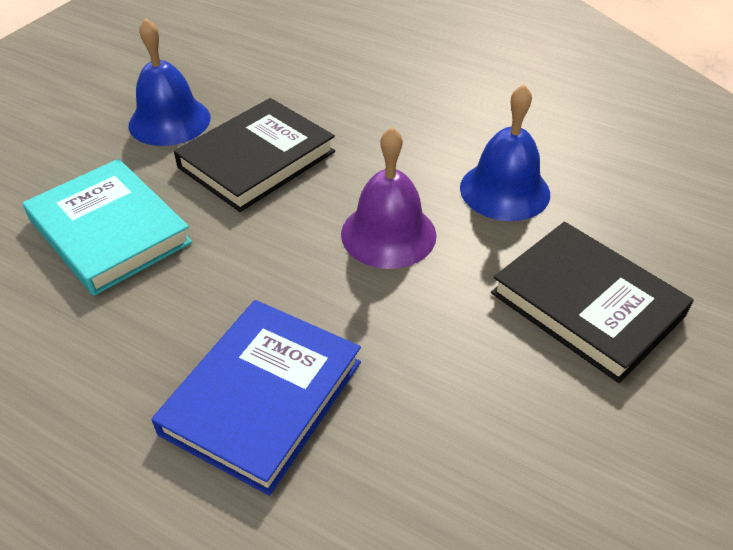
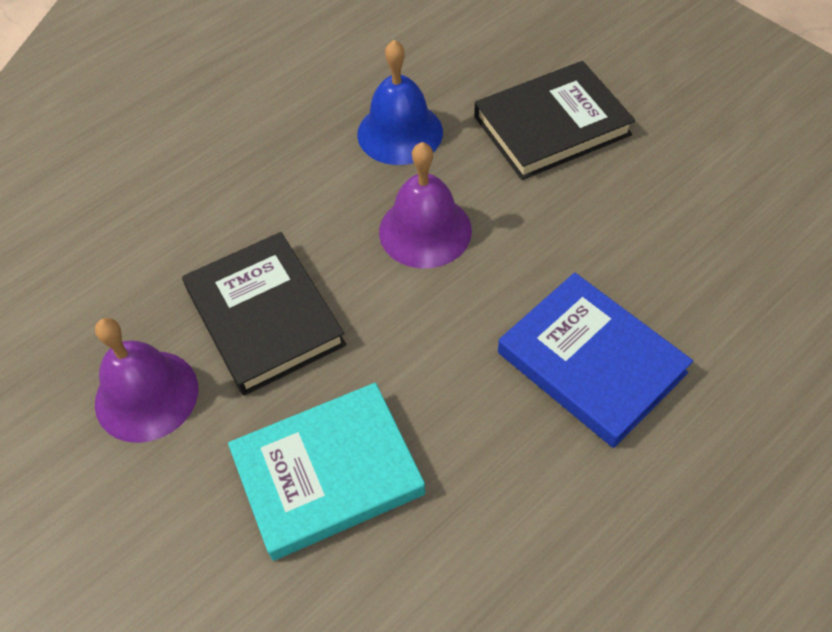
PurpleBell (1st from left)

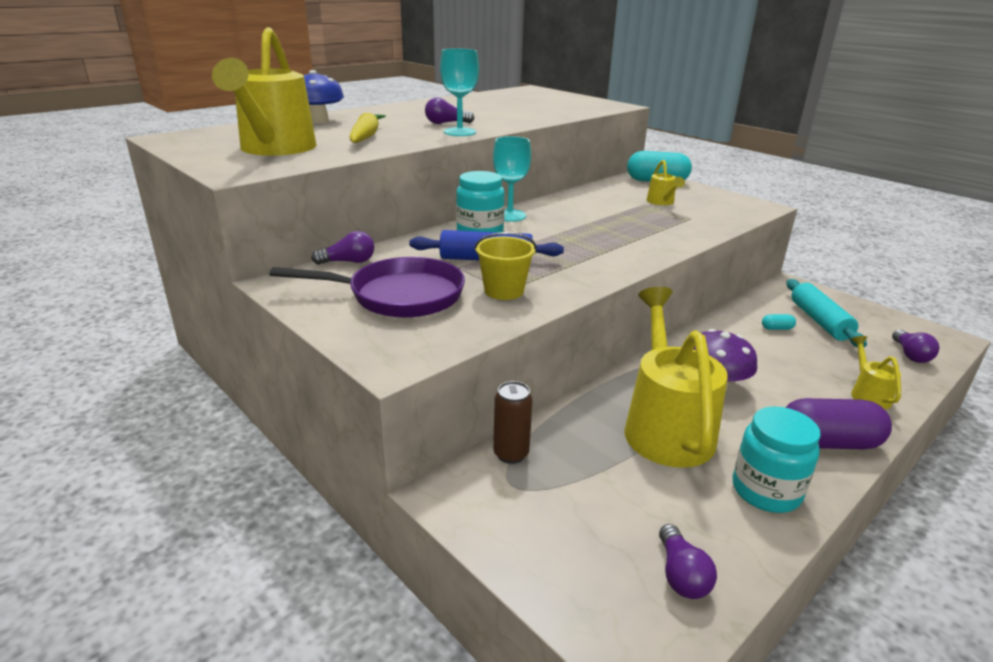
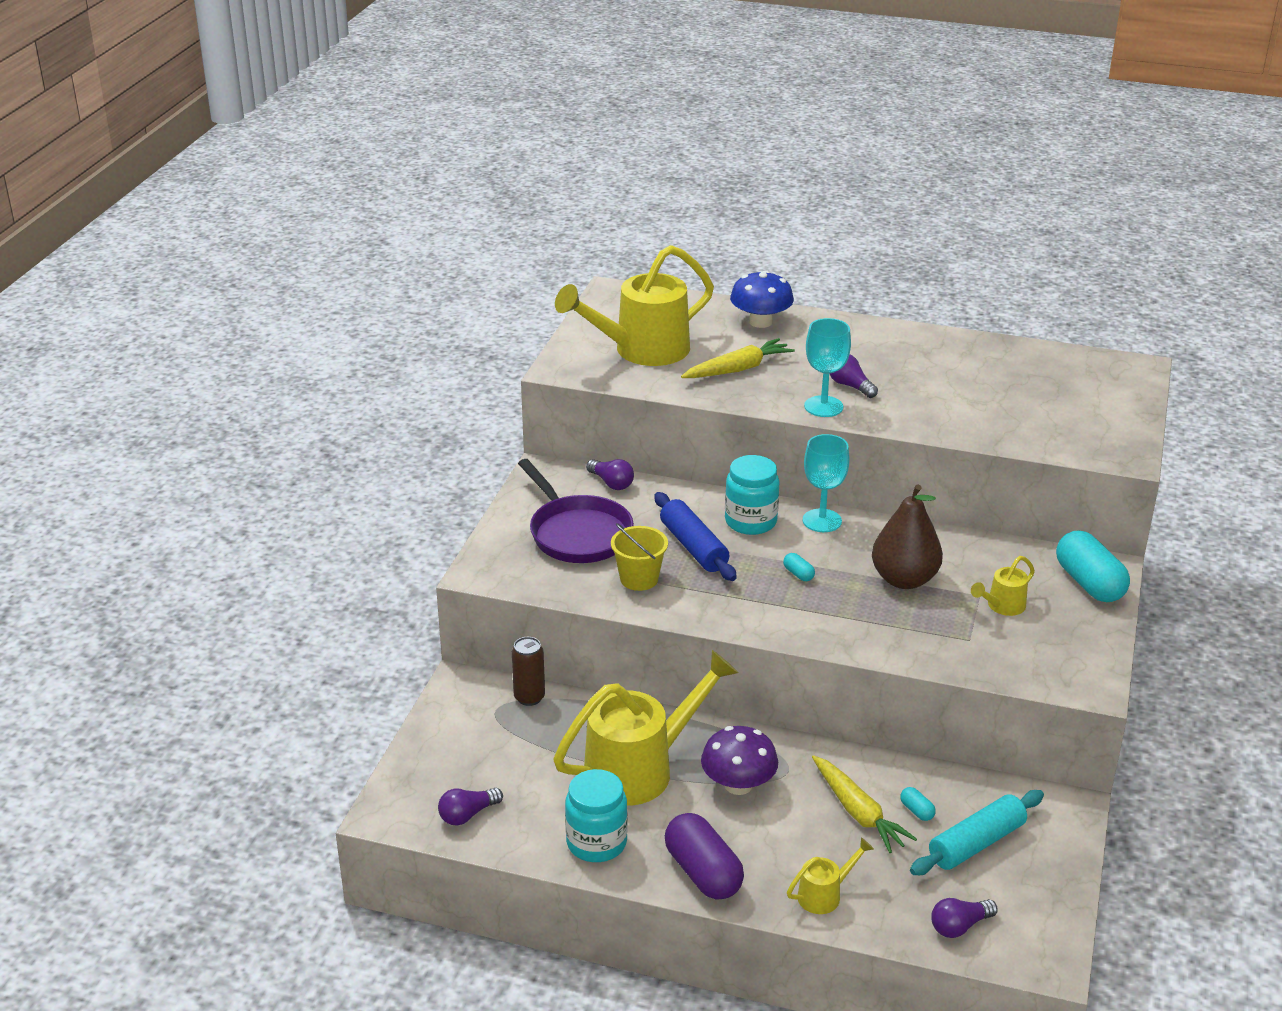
BrownPear
TurquoiseCapsule (1st from left)
YellowCarrot (2nd from left)

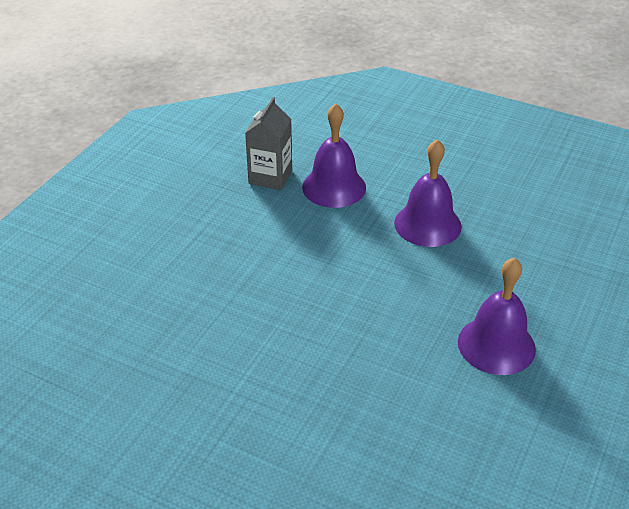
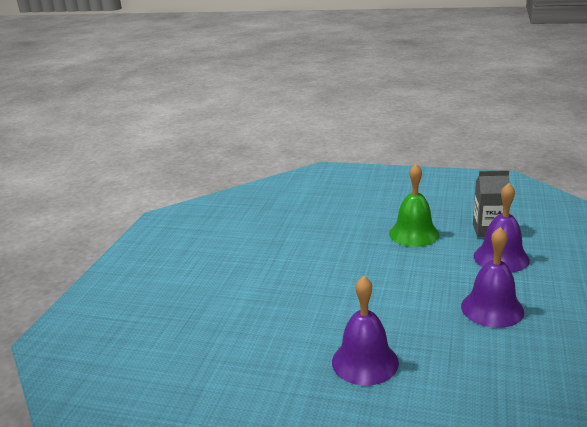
GreenBell

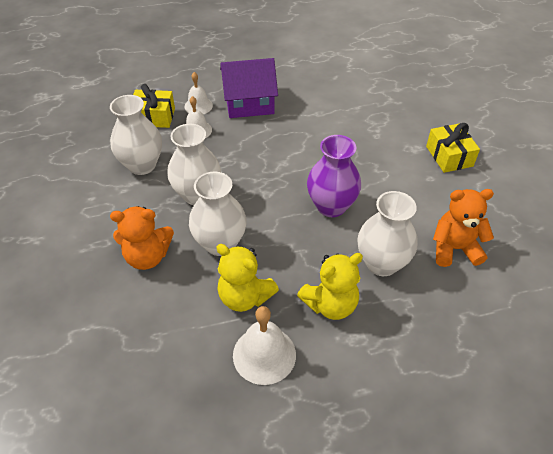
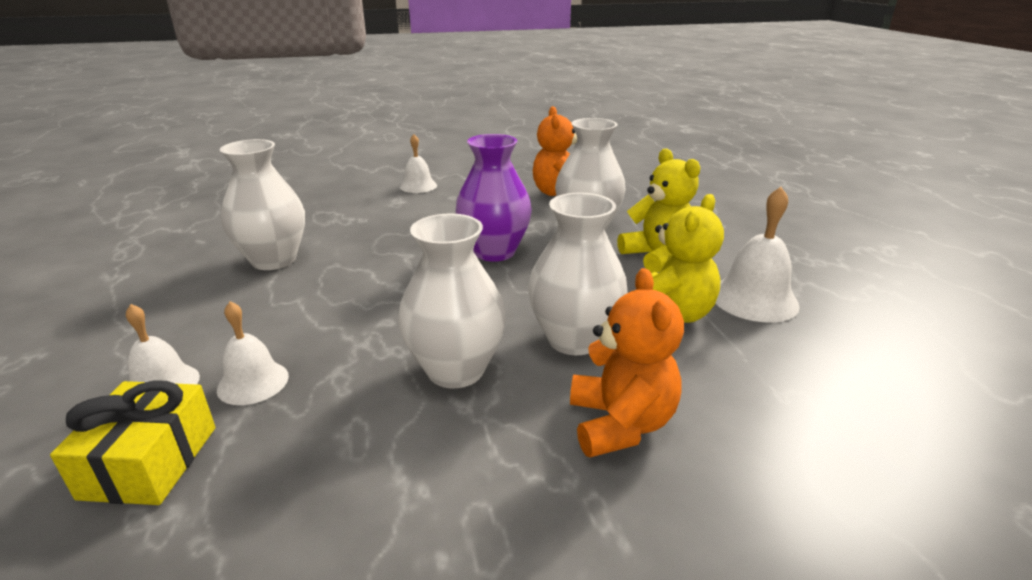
PurpleHouse
WhiteVase (1st from left)
WhiteBell (3rd from left)

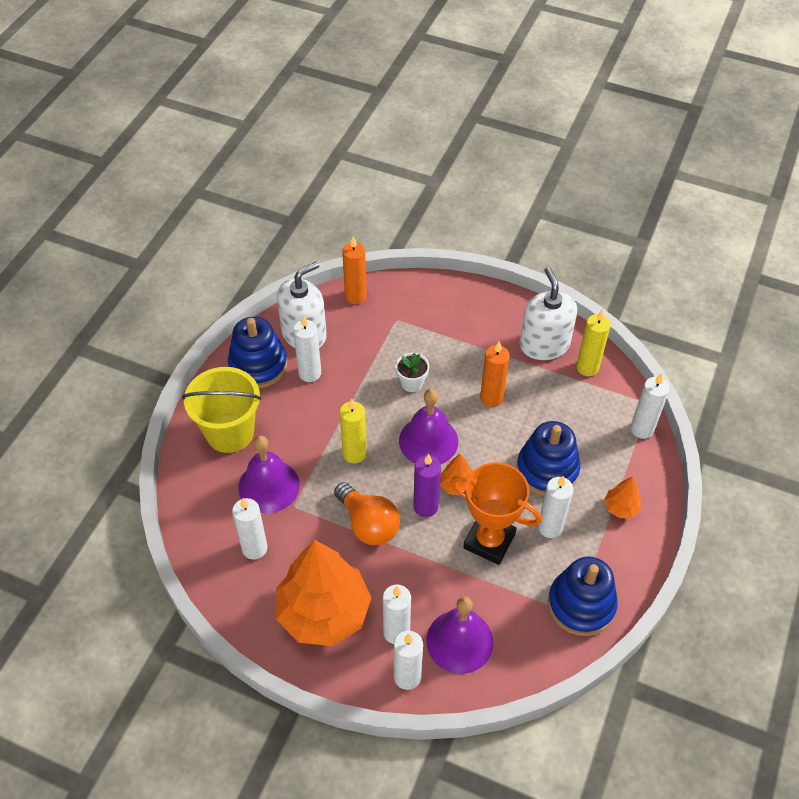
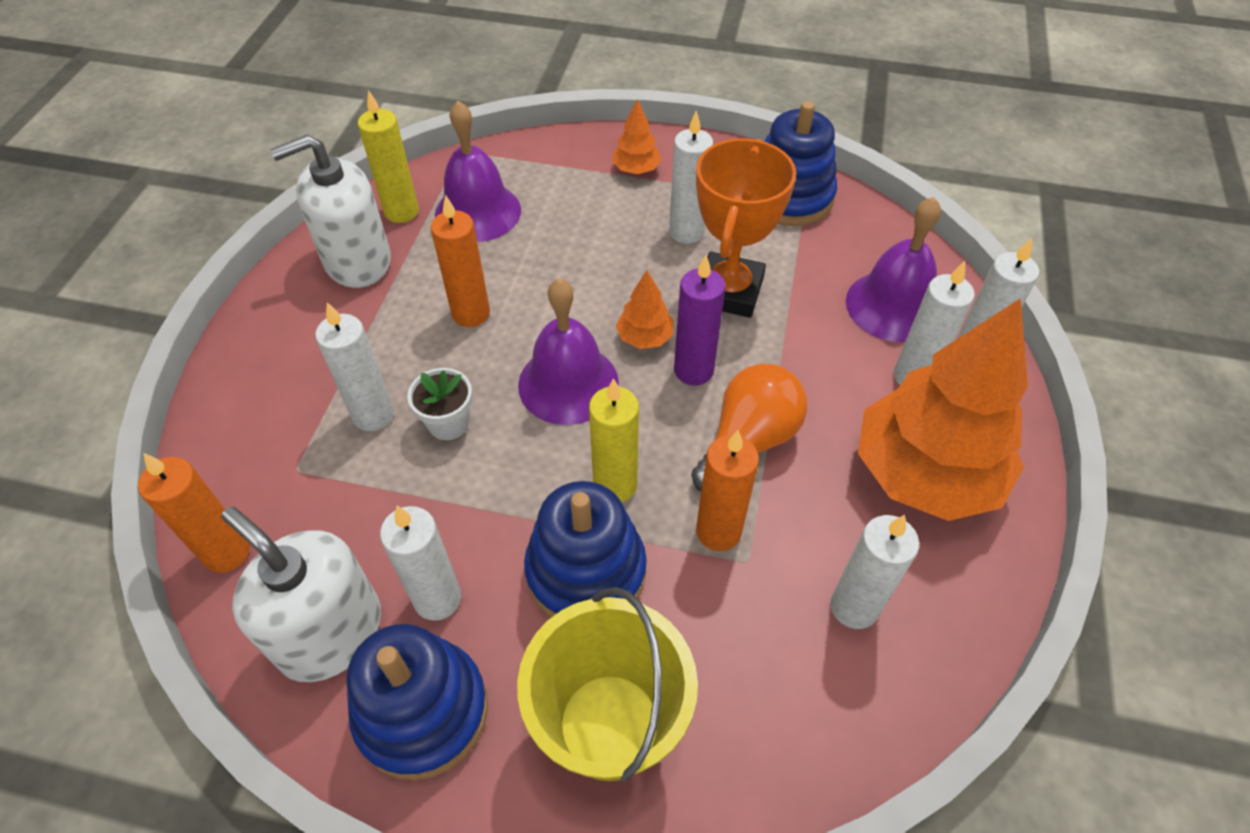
WhiteCandle (1st from left)
BlueStackingToy (2nd from left)
PurpleBell (1st from left)
OrangeCandle (3rd from left)

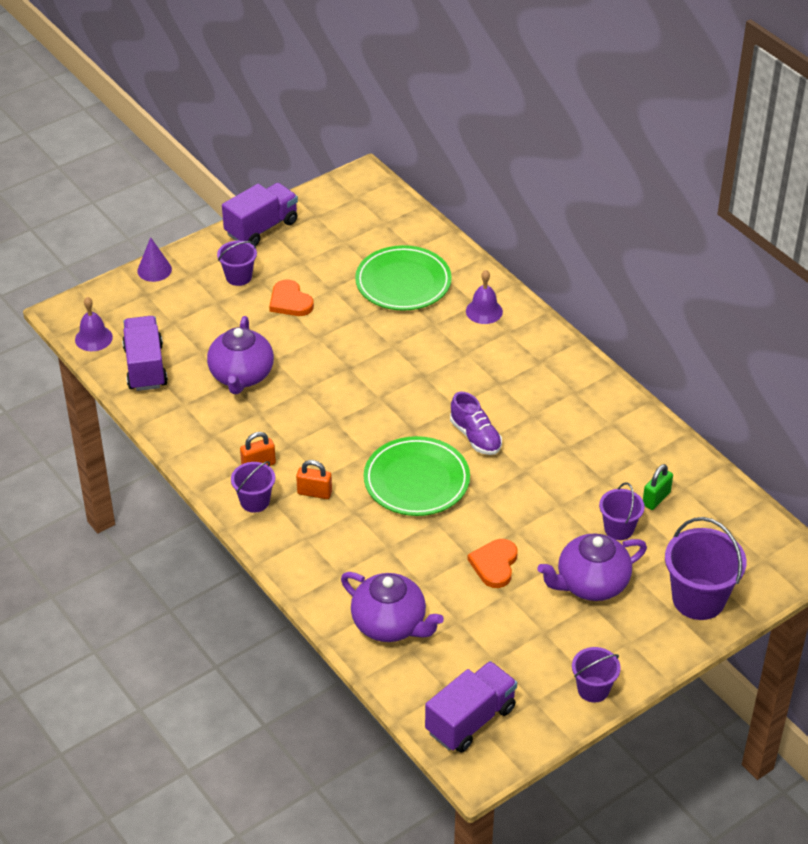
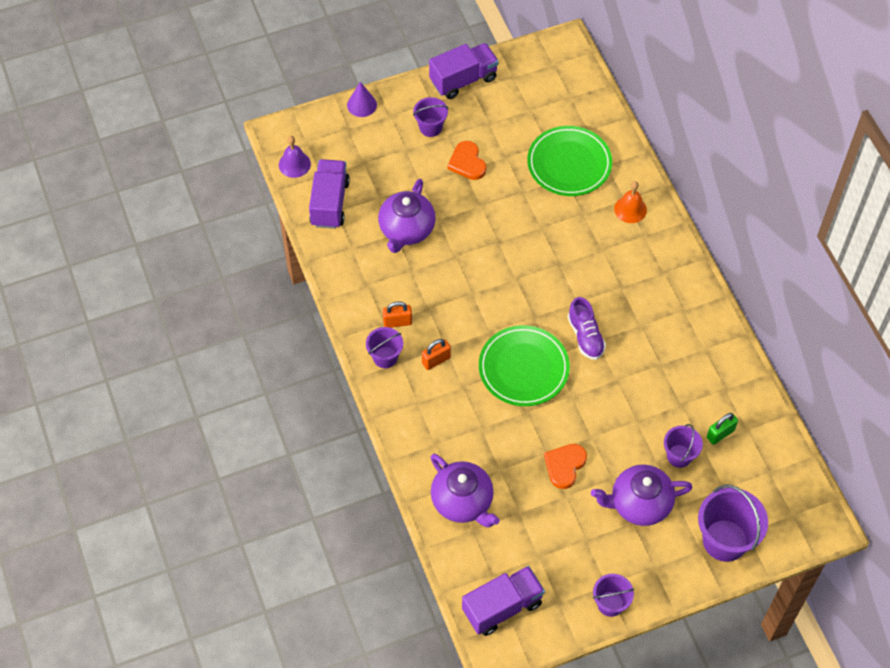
OrangeBell
OrangePadlock (2nd from left)

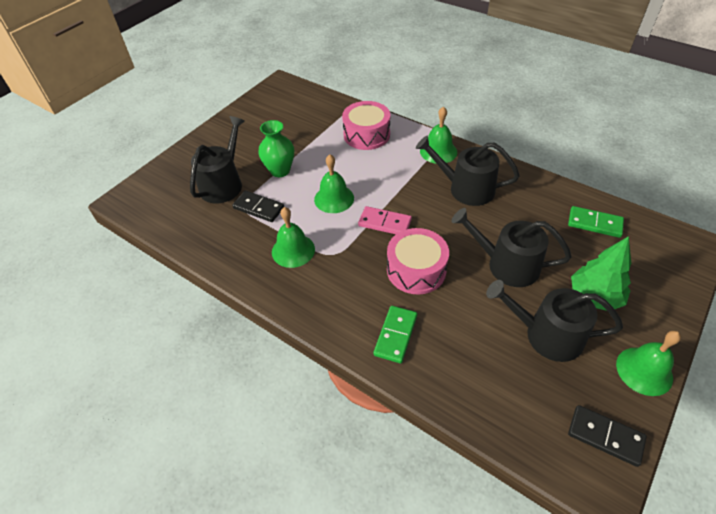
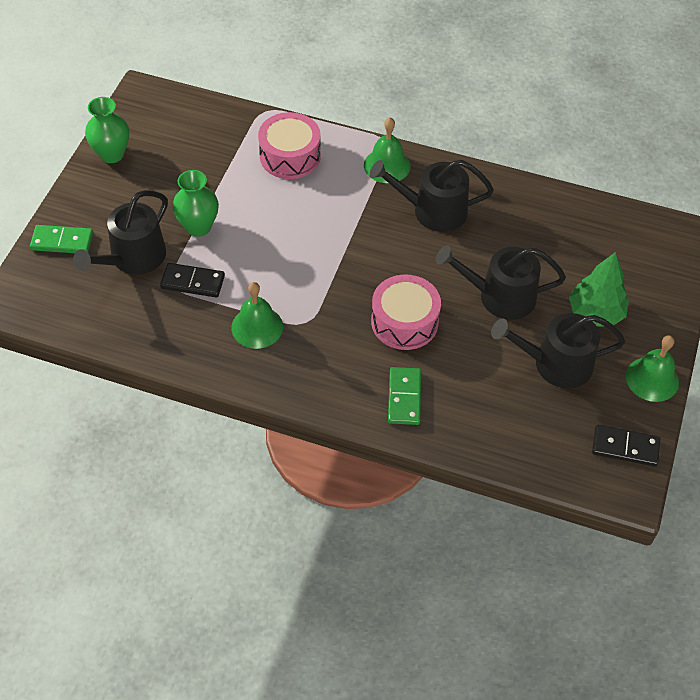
BlackWateringCan (1st from left)
GreenBell (2nd from left in the first image)
PinkDomino
GreenDomino (1st from left)
GreenVase (1st from left)

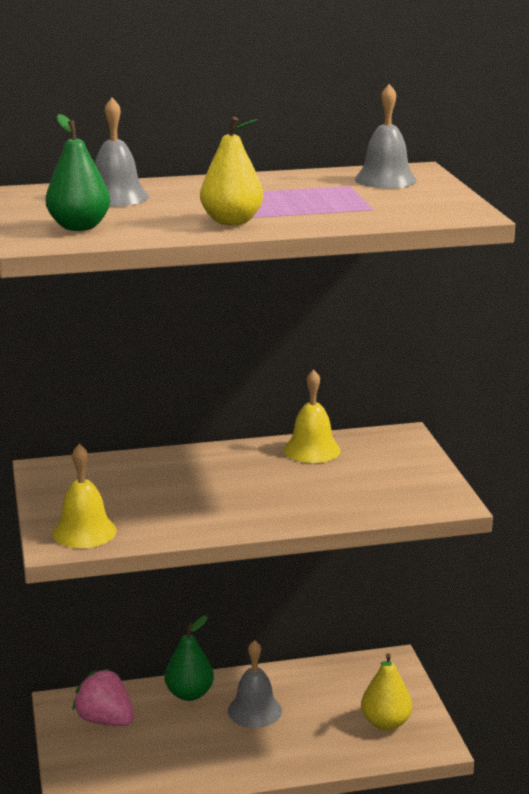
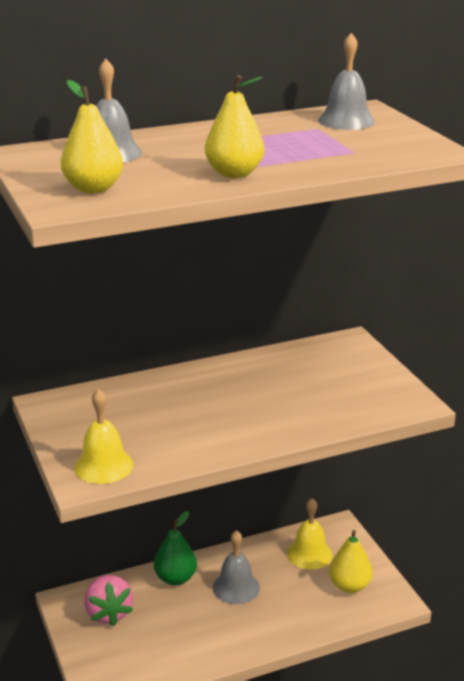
YellowPear (1st from left)
YellowBell (2nd from left)
PinkStrawberry

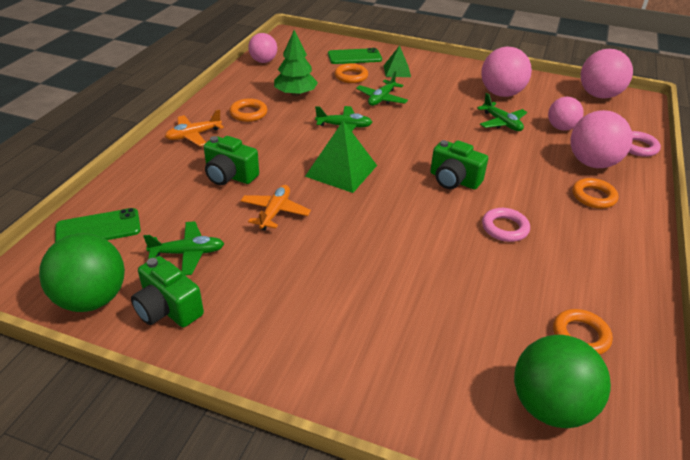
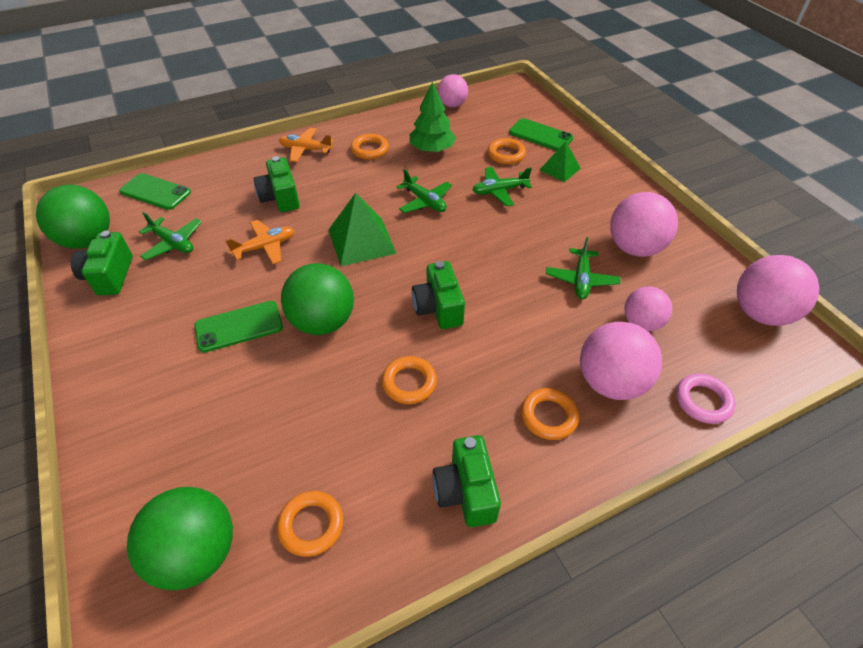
OrangeRing (3rd from left)
GreenBall (3rd from left)
GreenPhone (2nd from left)
GreenCamera (4th from left)

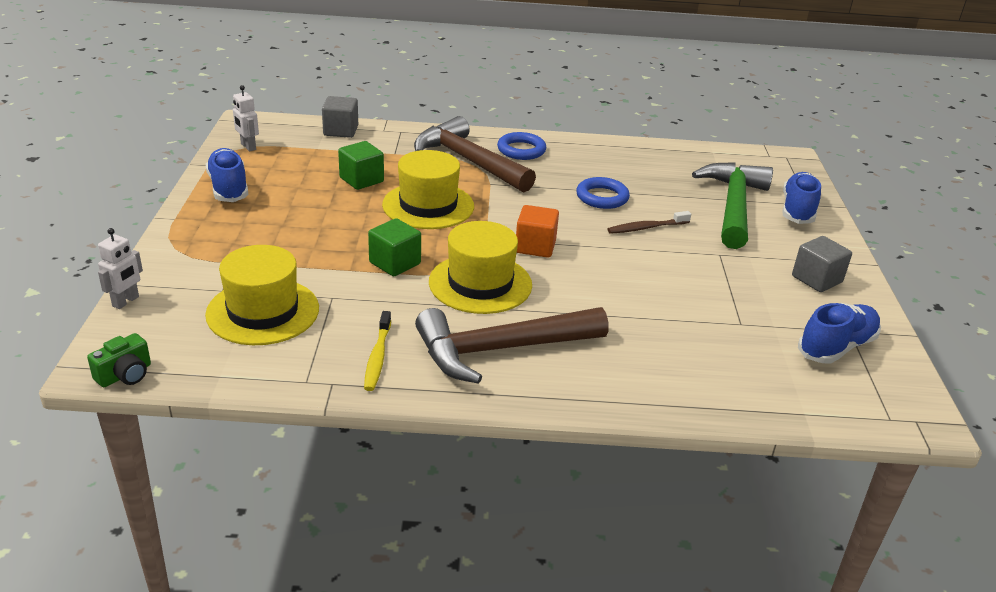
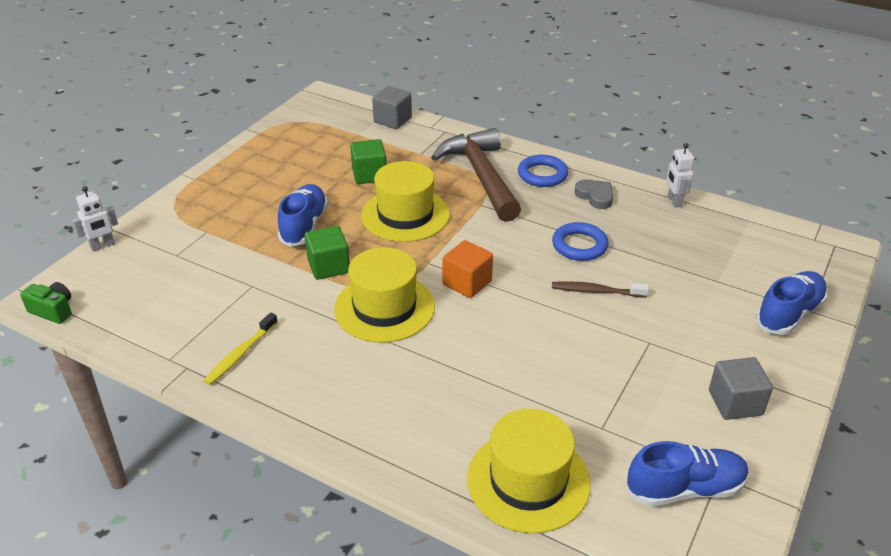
WhiteRobot (2nd from left)
BlueShoe (1st from left)
GreenHammer
YellowHat (3rd from left)
BrownHammer (2nd from left in the first image)
GreenCamera
GreyHeart

